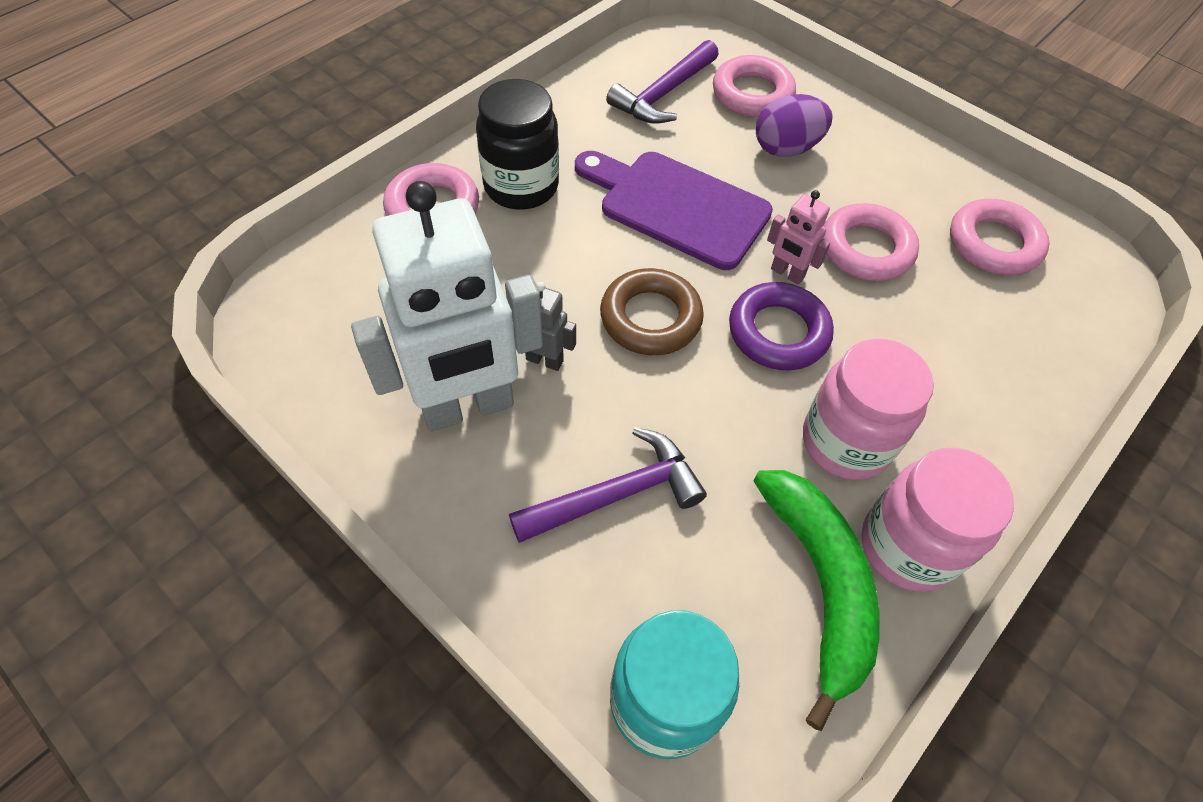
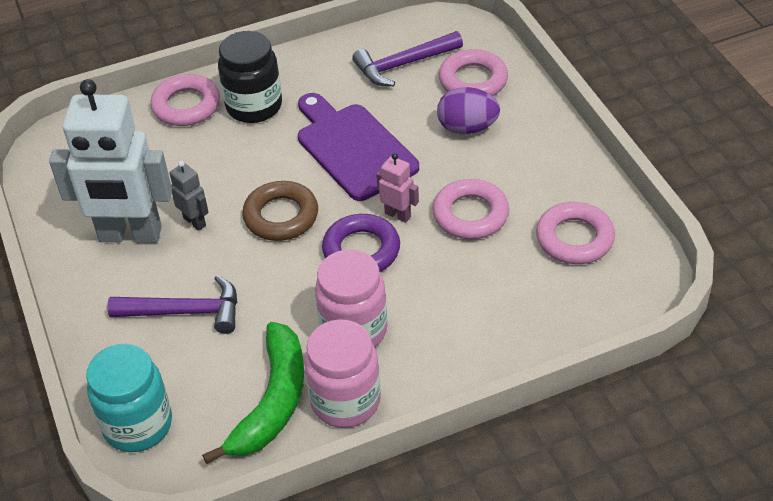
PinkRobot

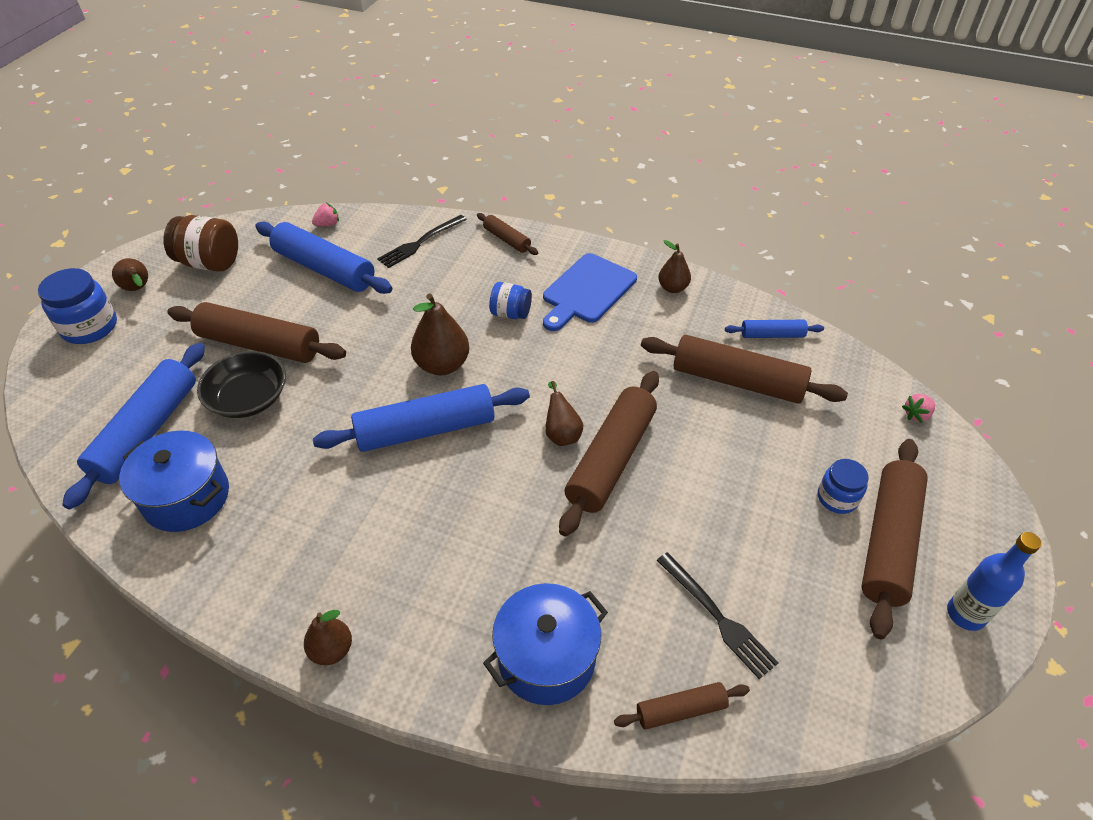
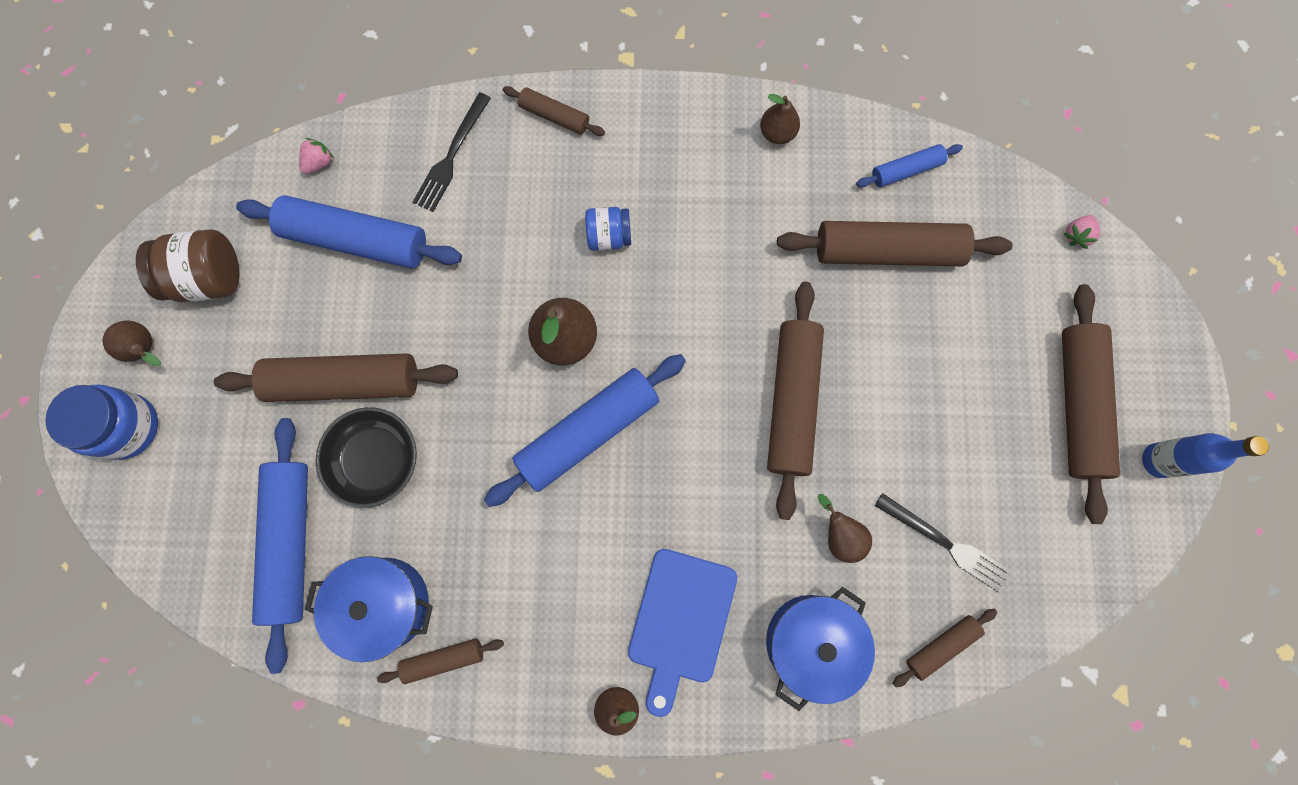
BlueCuttingBoard
BrownPear (5th from left)
BlueJar (3rd from left in the first image)
BrownRollingPin (2nd from left)

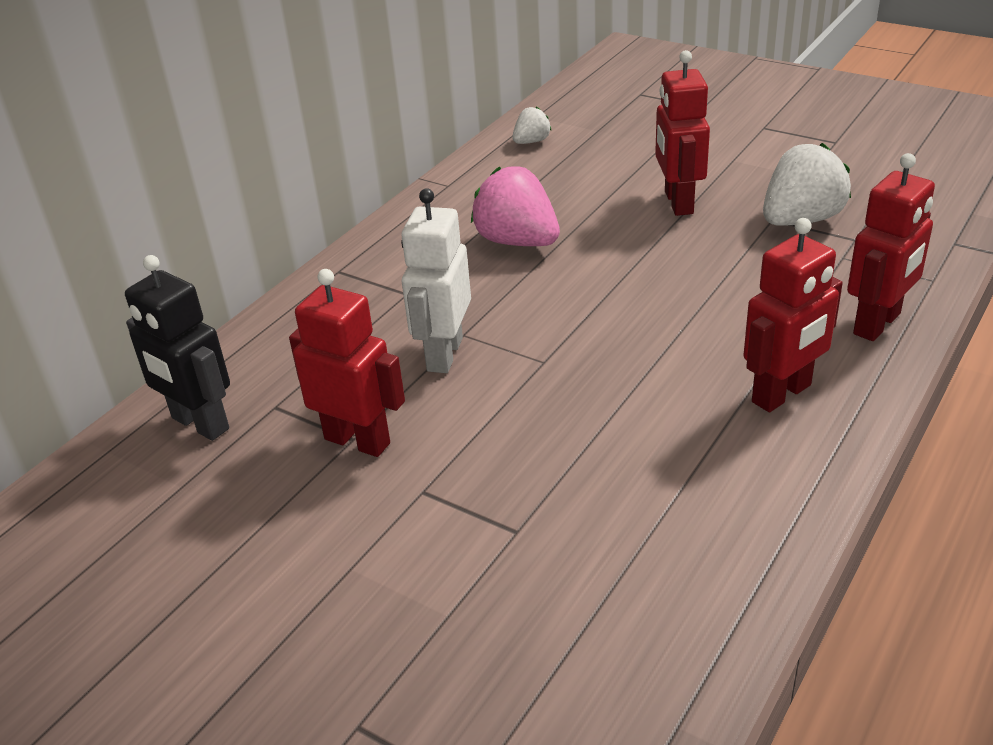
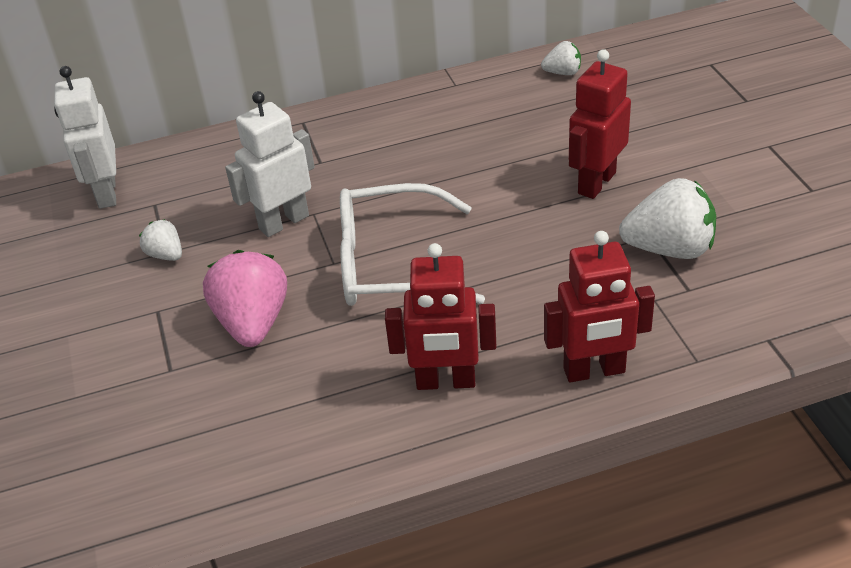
PinkStrawberry
WhiteRobot (1st from left)
WhiteStrawberry (1st from left)
WhiteGlasses

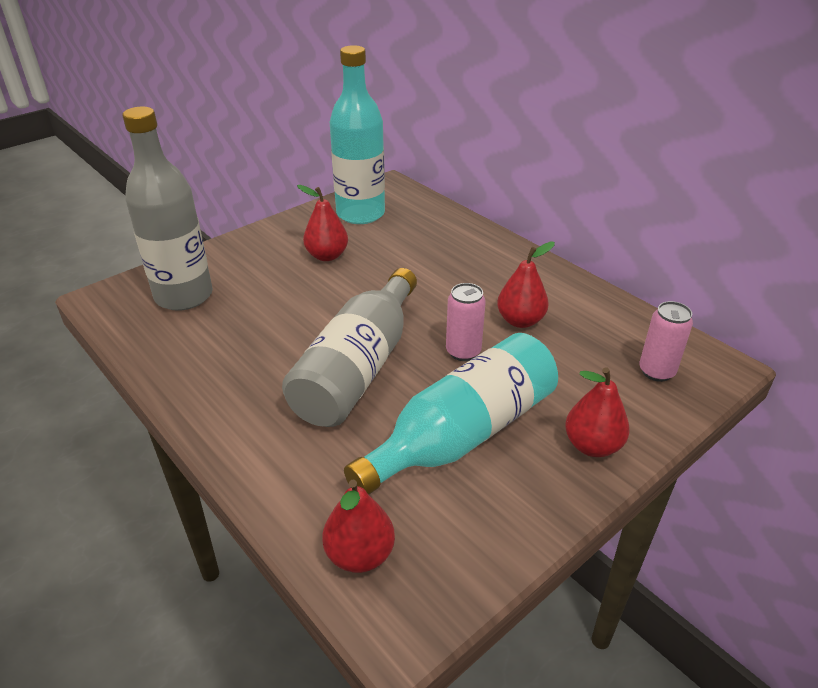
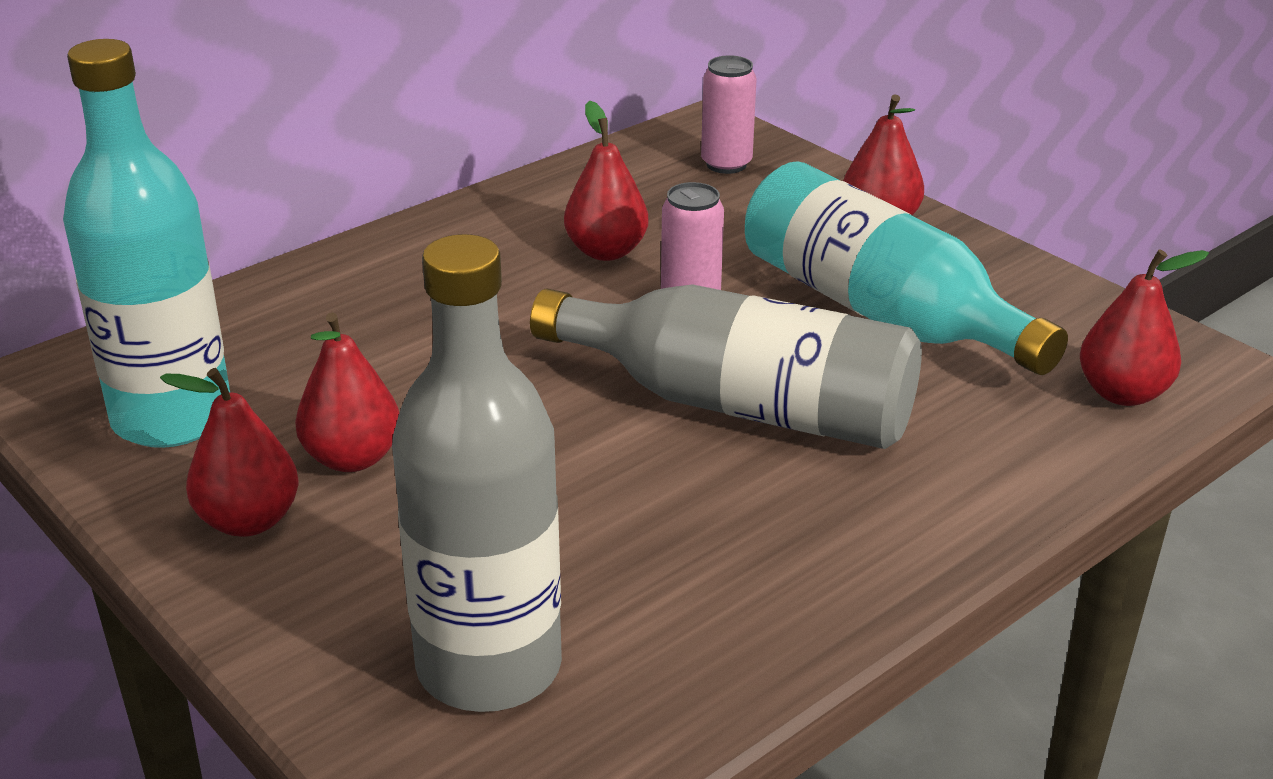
RedPear (1st from left)

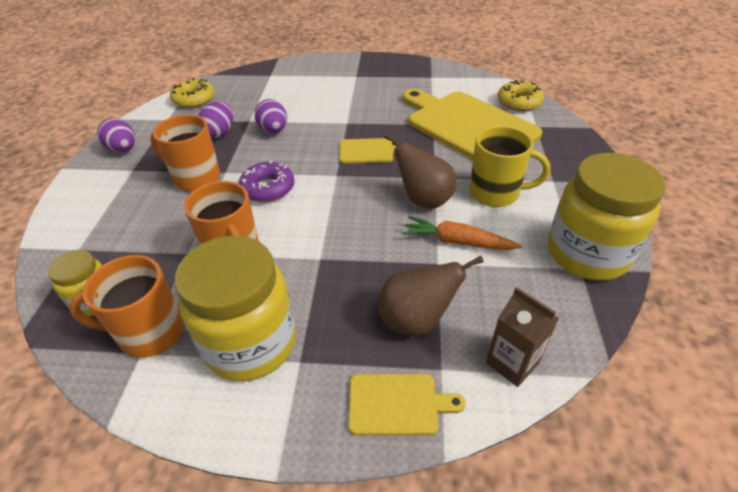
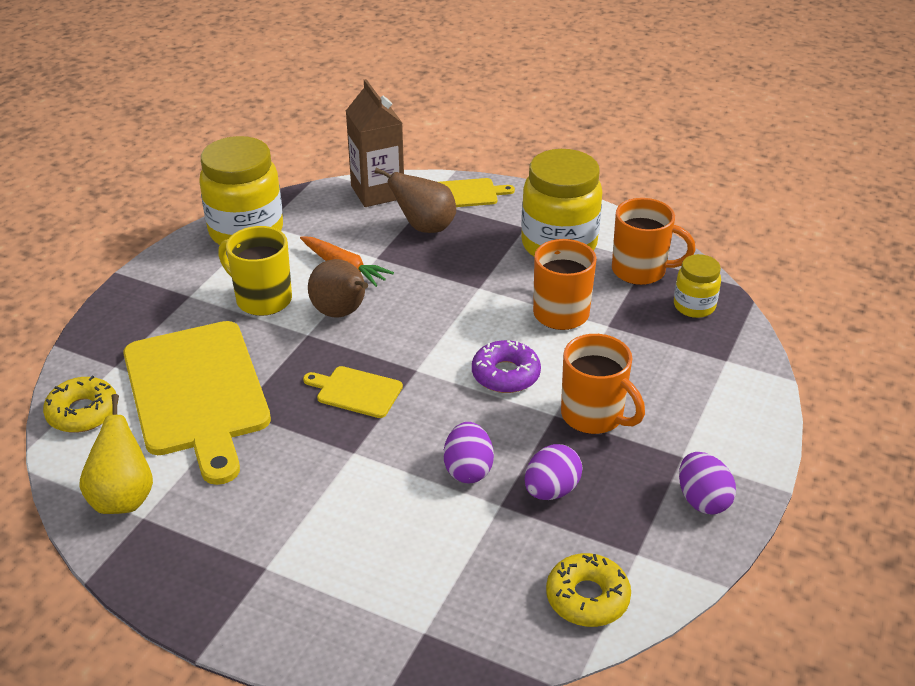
BrownCarton
YellowCuttingBoard (3rd from left)
YellowPear

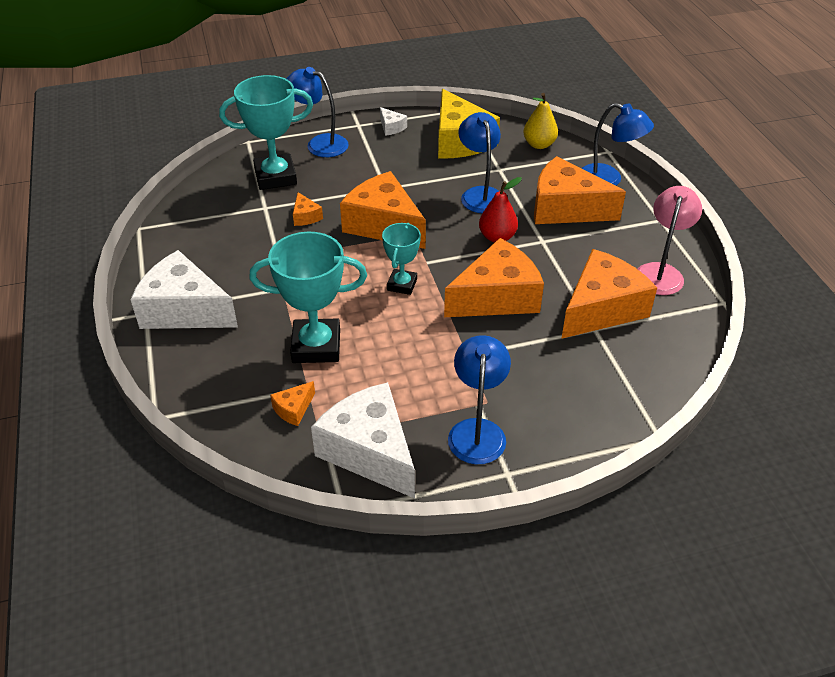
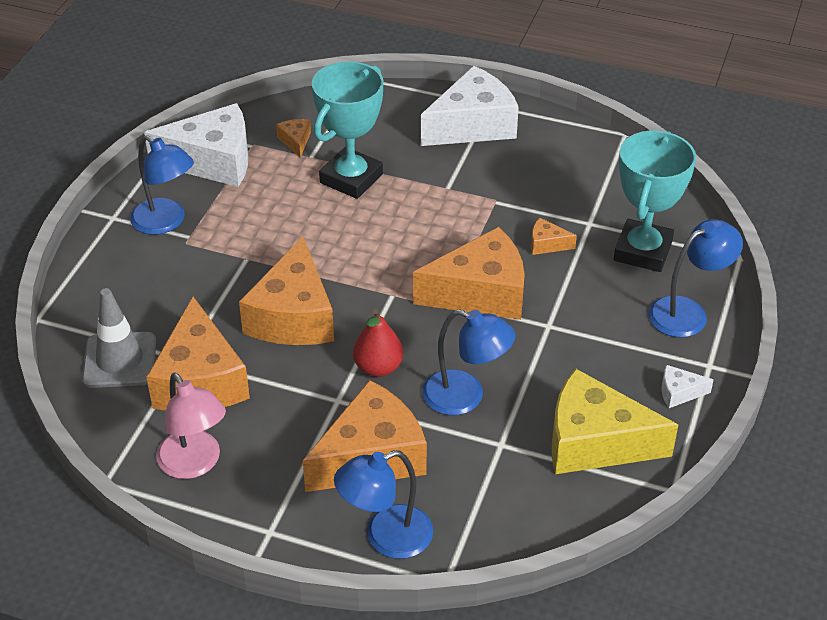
YellowPear
TurquoiseTrophy (3rd from left in the first image)
GreyTrafficCone

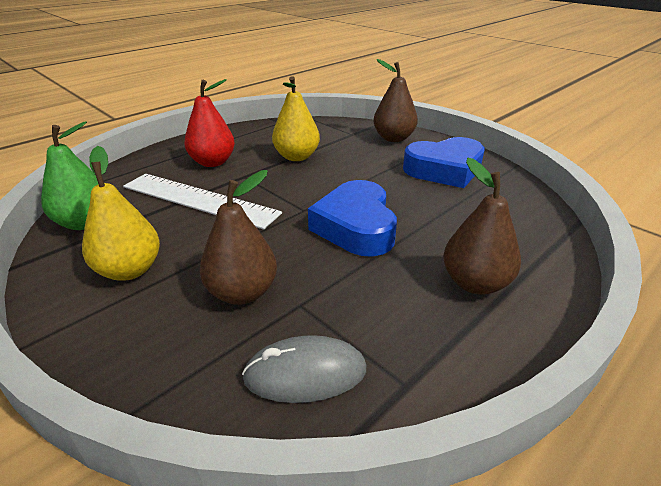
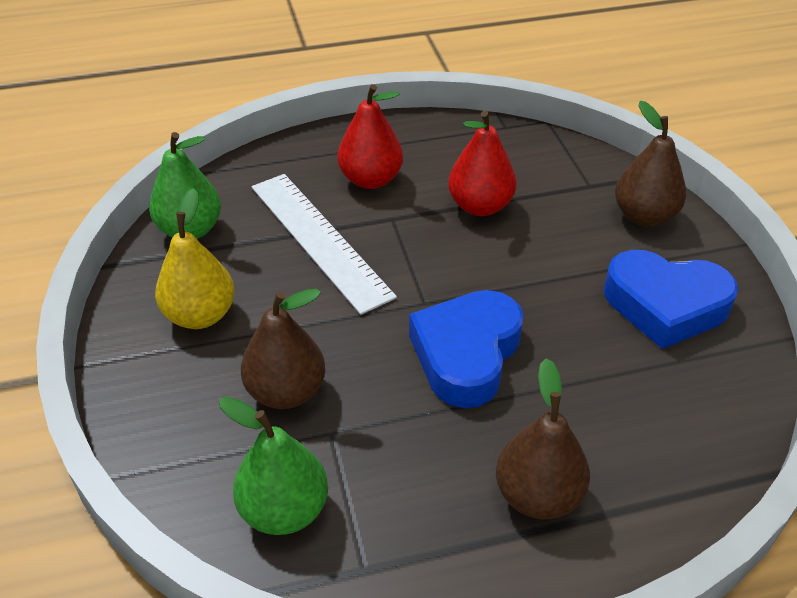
RedPear (2nd from left)
GreenPear (2nd from left)

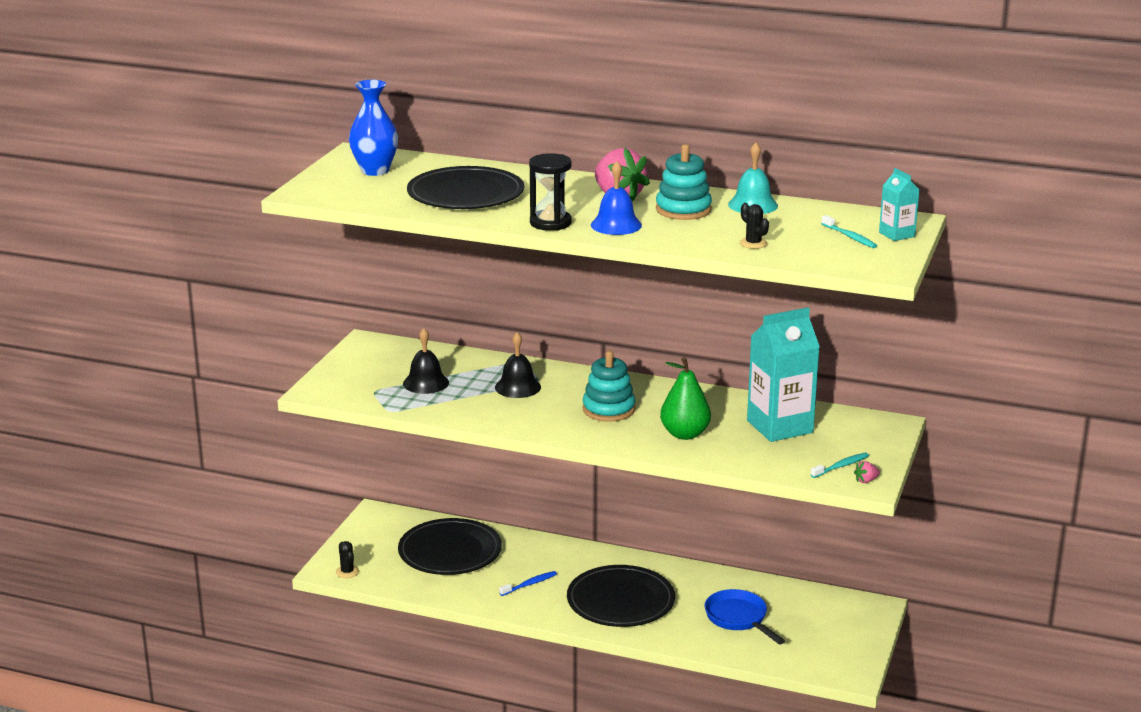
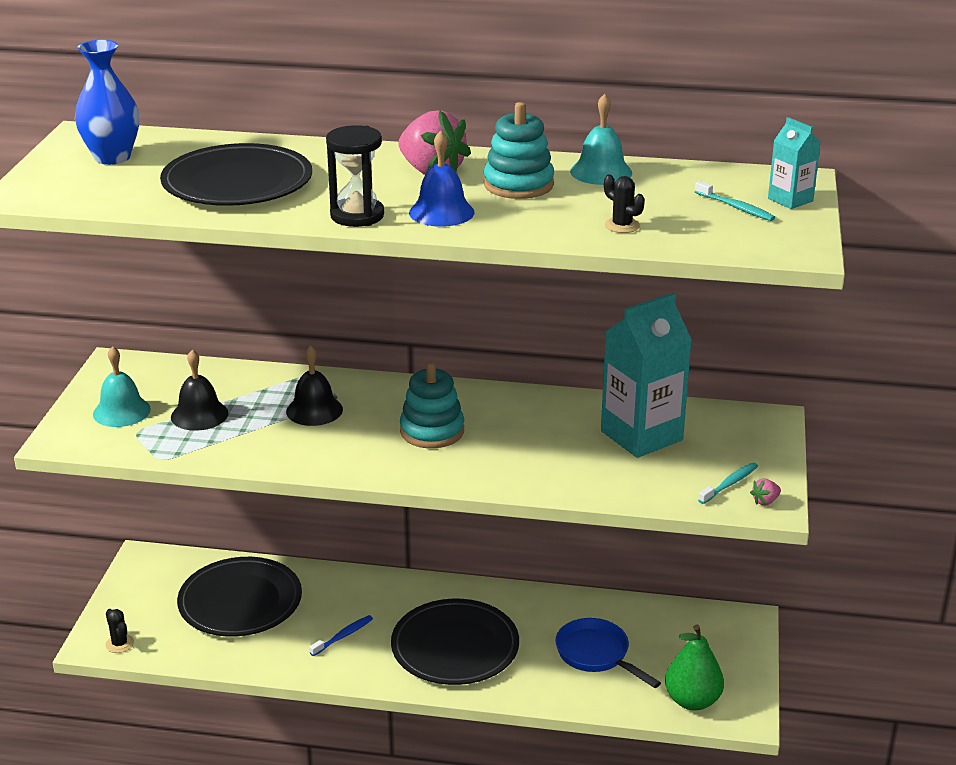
GreenPear
TurquoiseBell (1st from left)

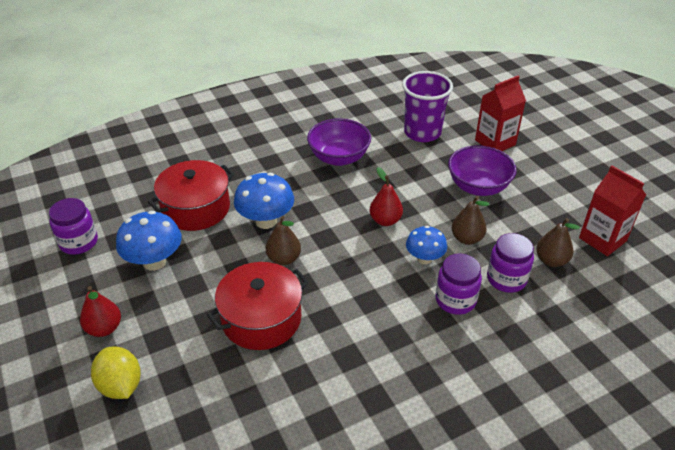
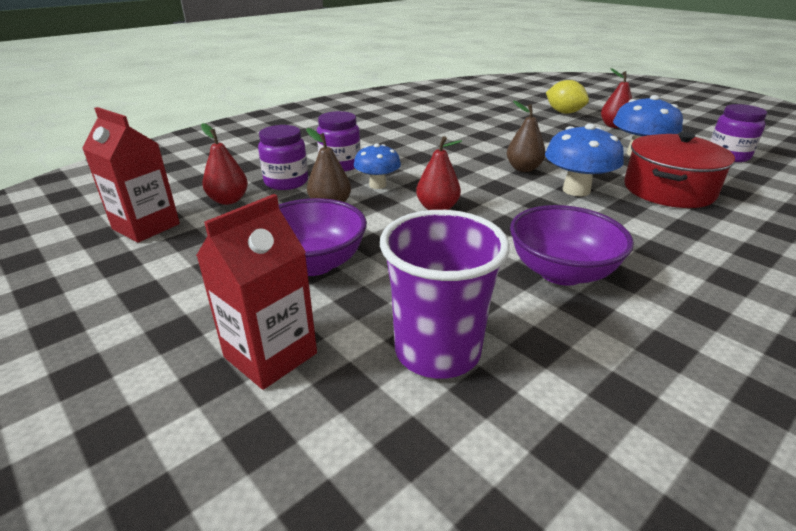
RedPear (1st from left)
RedPot (2nd from left in the first image)

